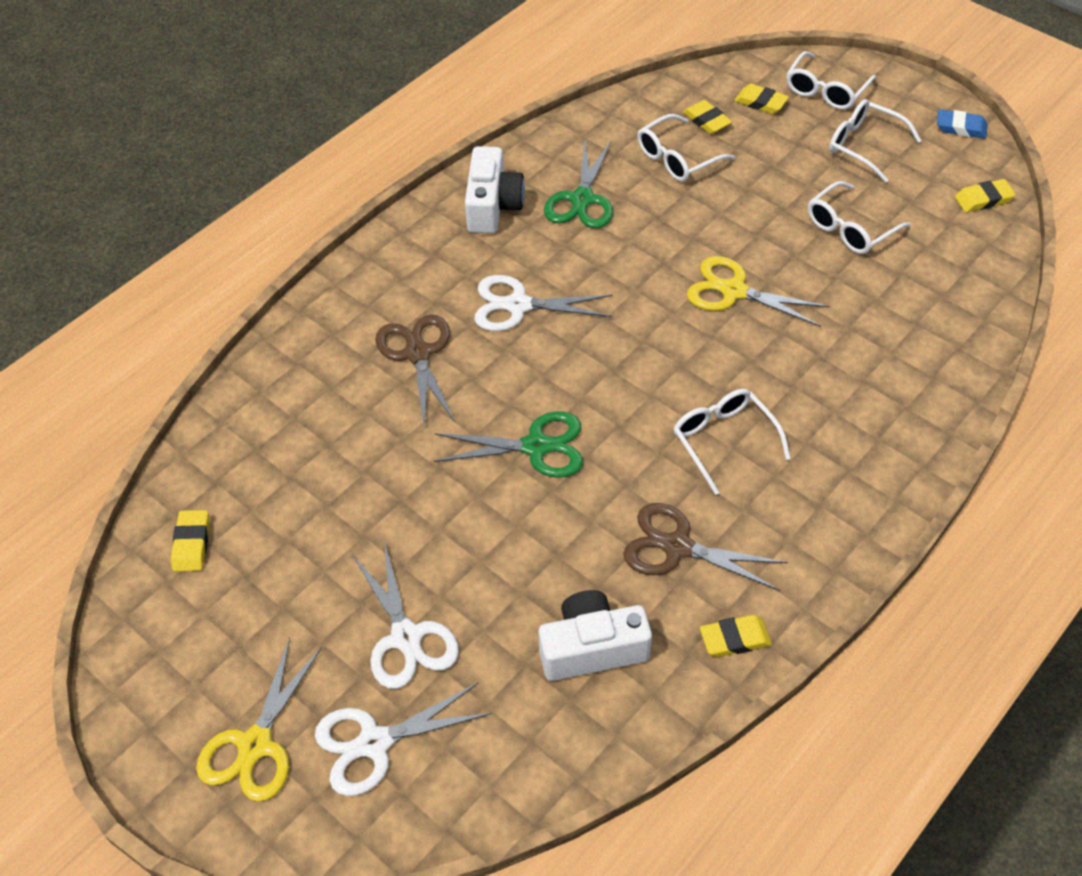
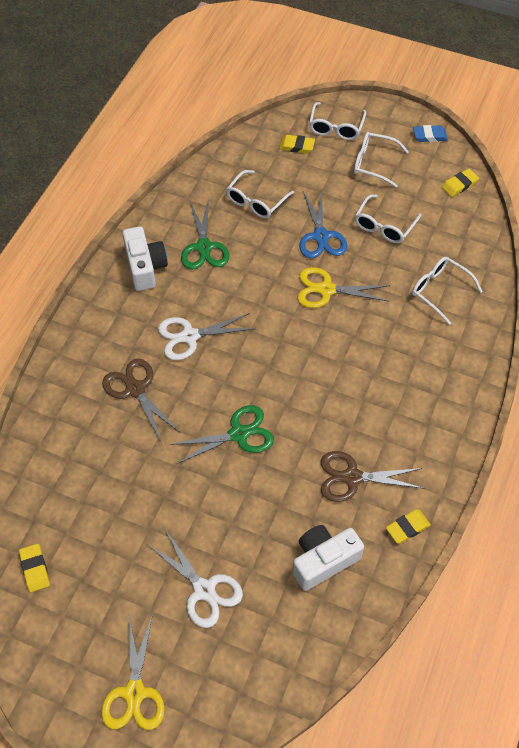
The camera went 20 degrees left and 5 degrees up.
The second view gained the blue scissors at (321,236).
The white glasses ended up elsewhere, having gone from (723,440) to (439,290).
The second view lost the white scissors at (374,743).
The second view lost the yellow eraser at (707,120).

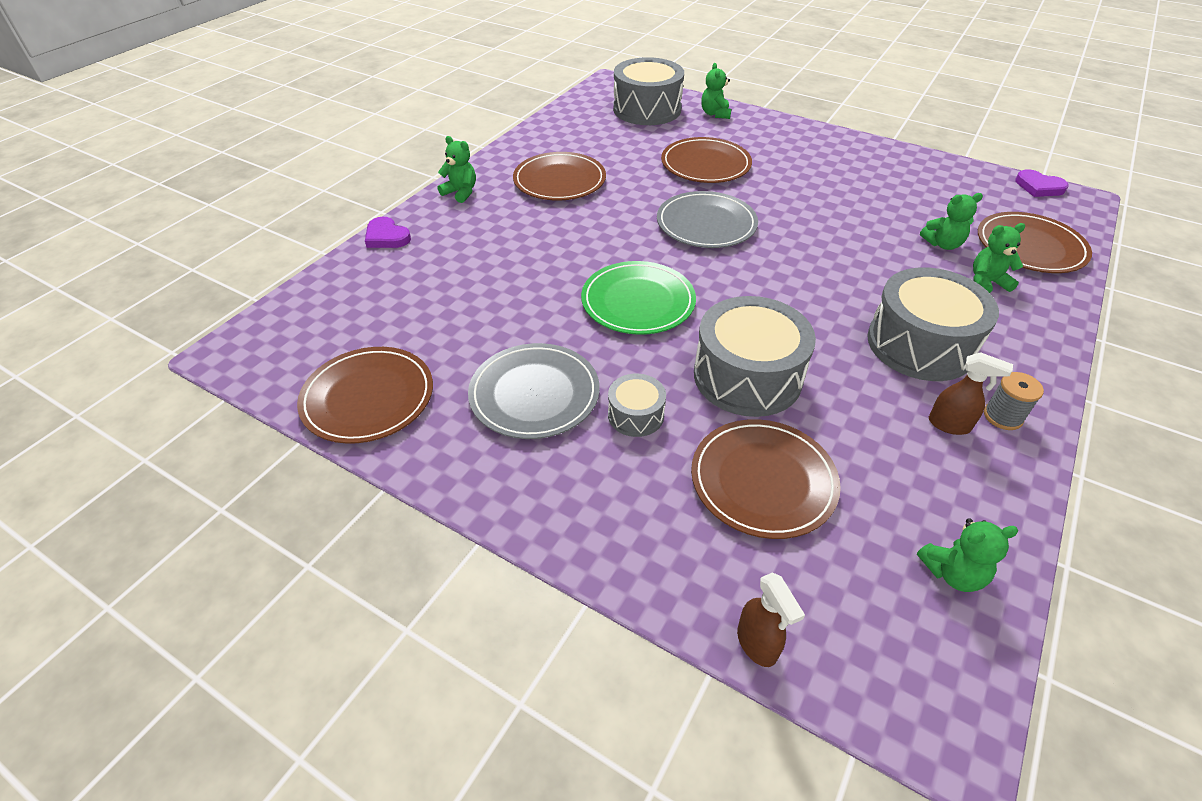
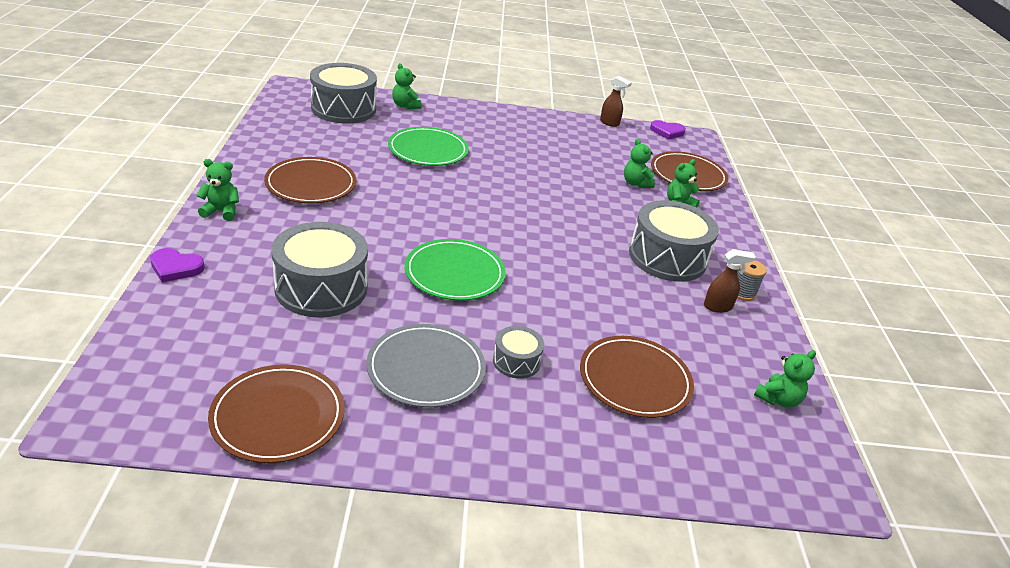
The camera went 35 degrees left and 10 degrees down.
The grey drum ended up elsewhere, having gone from (747,376) to (321,288).
What was the brown plate at (705,164) turned into the green plate at (428,150).
The brown spray bottle ended up elsewhere, having gone from (757,644) to (609,123).
The green teddy bear at (942,244) ended up facing another way, 105 degrees clockwise from before.
The second view lost the grey plate at (706,224).

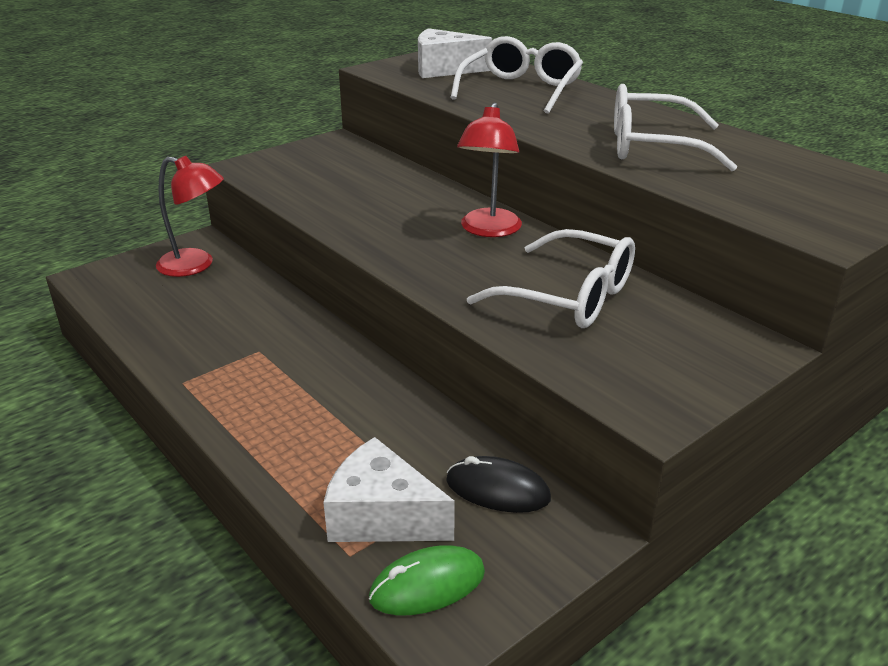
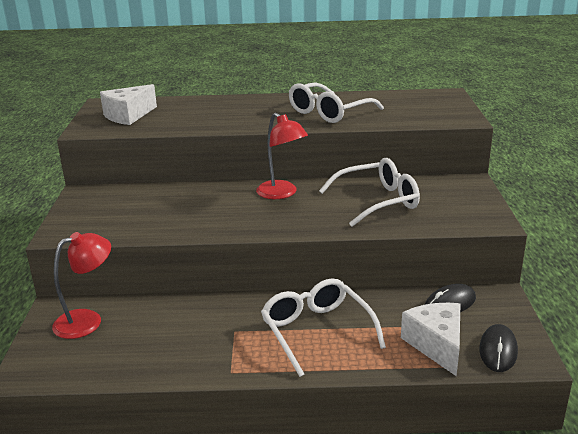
The camera went 50 degrees left and 5 degrees down.
The white glasses ended up elsewhere, having gone from (521,90) to (316,331).
The white cheese at (381,516) ended up facing another way, 105 degrees clockwise from before.
What was the green mouse at (427,585) turned into the black mouse at (498,351).

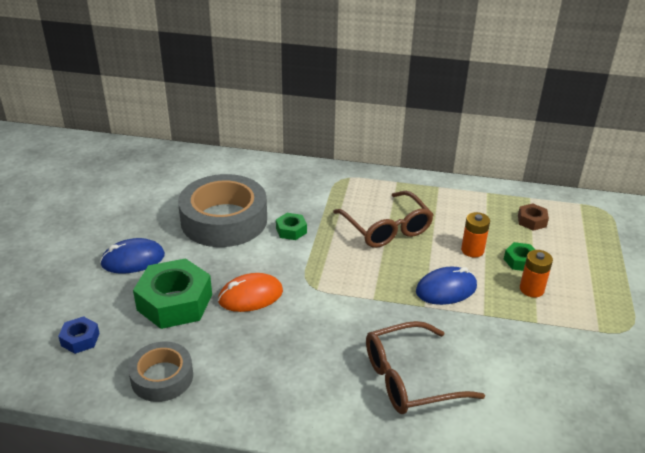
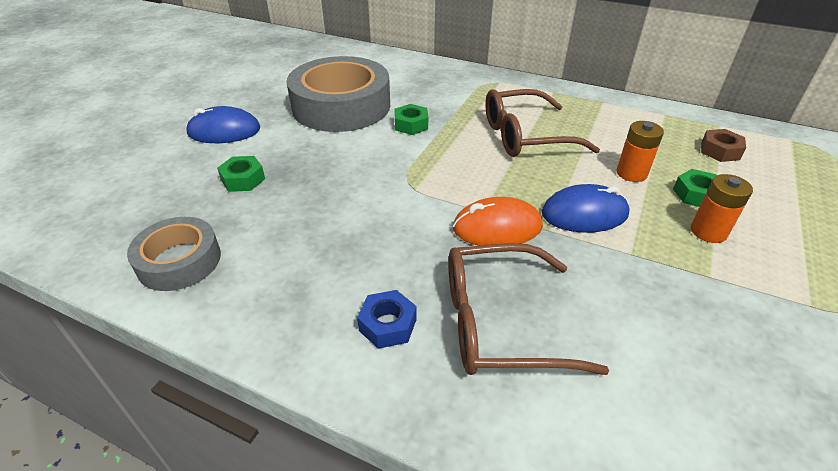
The camera went 15 degrees right and 5 degrees up.
The size of the green nut at (175,302) changed by a factor of 0.48.
The blue nut ended up elsewhere, having gone from (80,339) to (387,325).
The orange mouse ended up elsewhere, having gone from (250,296) to (497,227).
The brown glasses at (386,228) ended up facing another way, 90 degrees clockwise from before.

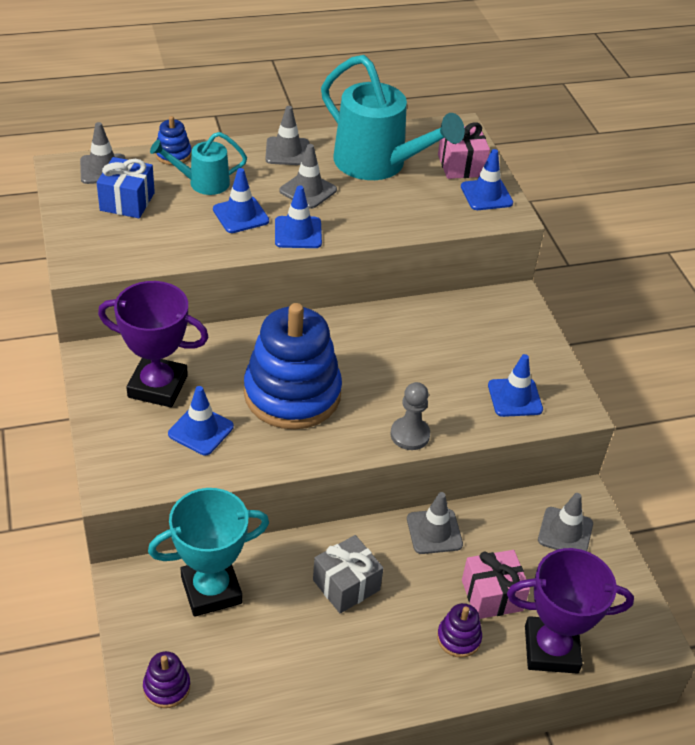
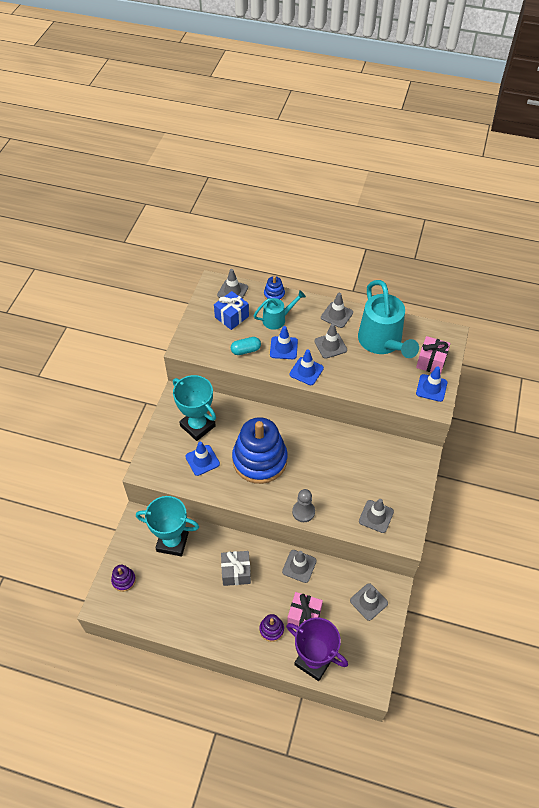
The camera went 35 degrees right and 10 degrees up.
What was the purple trophy at (157,386) turned into the turquoise trophy at (197,426).
The second view gained the turquoise capsule at (246,350).
The turquoise watering can at (202,183) ended up facing another way, 135 degrees clockwise from before.
What was the blue traffic cone at (515,397) turned into the grey traffic cone at (376,516).

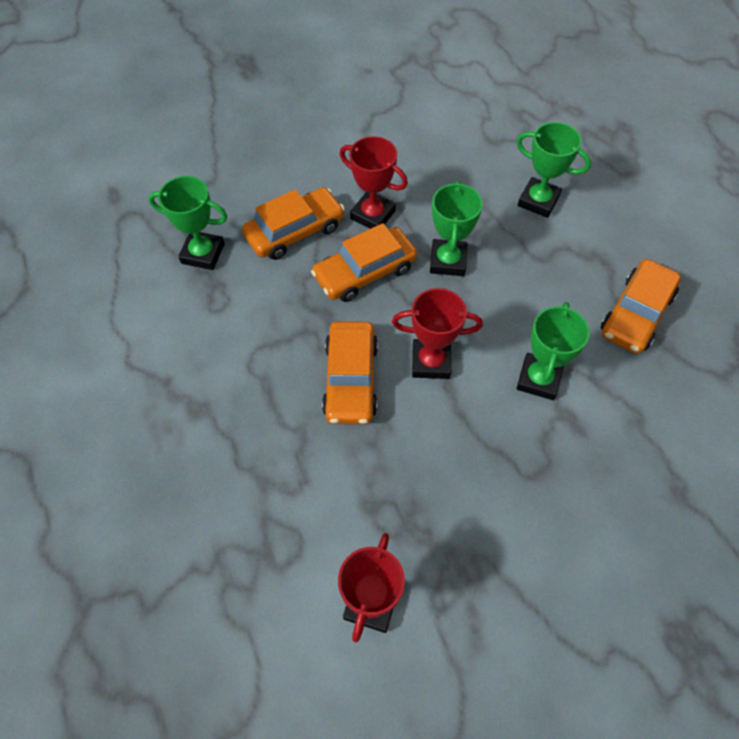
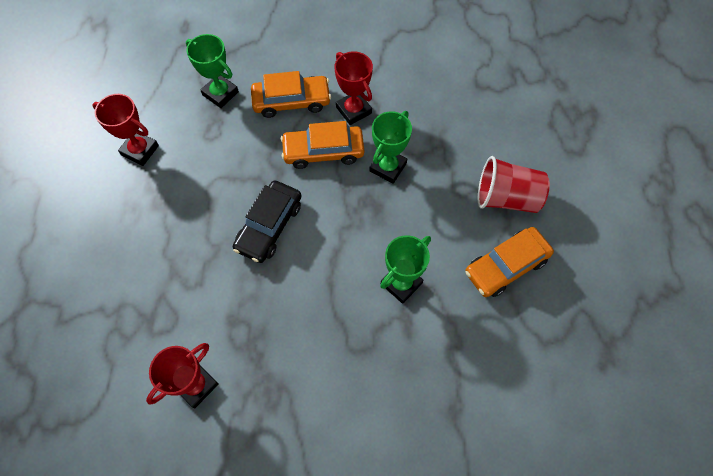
The camera went 25 degrees right and 5 degrees up.
The red trophy ended up elsewhere, having gone from (431,362) to (140,150).
What was the orange car at (351,379) turned into the black car at (269,226).
The second view gained the red cup at (506,198).
The second view lost the green trophy at (538,201).

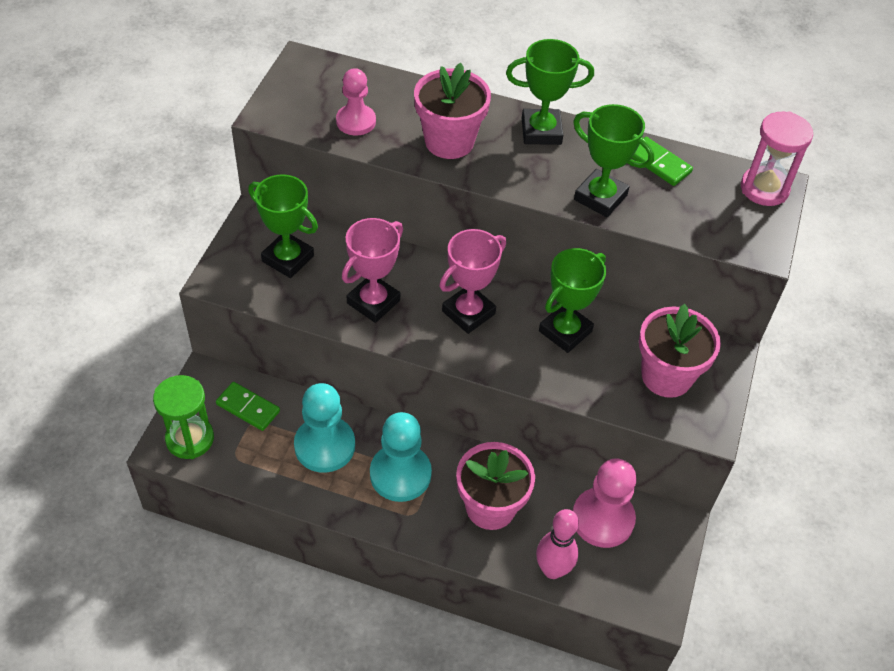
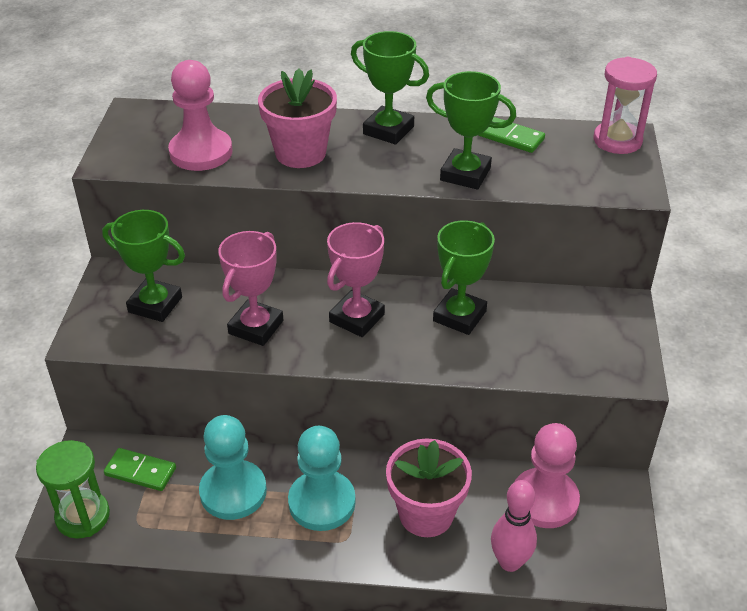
The camera went 10 degrees left and 10 degrees down.
The size of the pink pawn at (356,121) changed by a factor of 1.52.
The green trophy at (541,131) ended up facing another way, 45 degrees clockwise from before.
The second view lost the pink flower pot at (666,376).

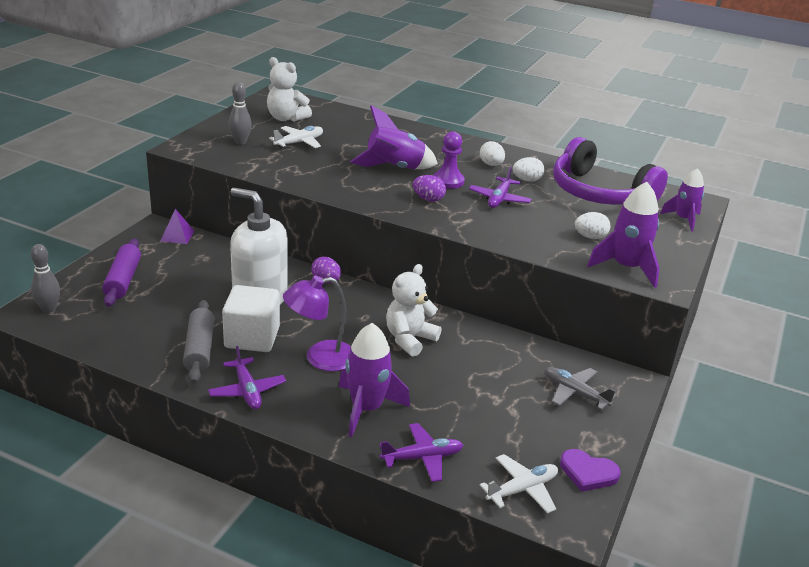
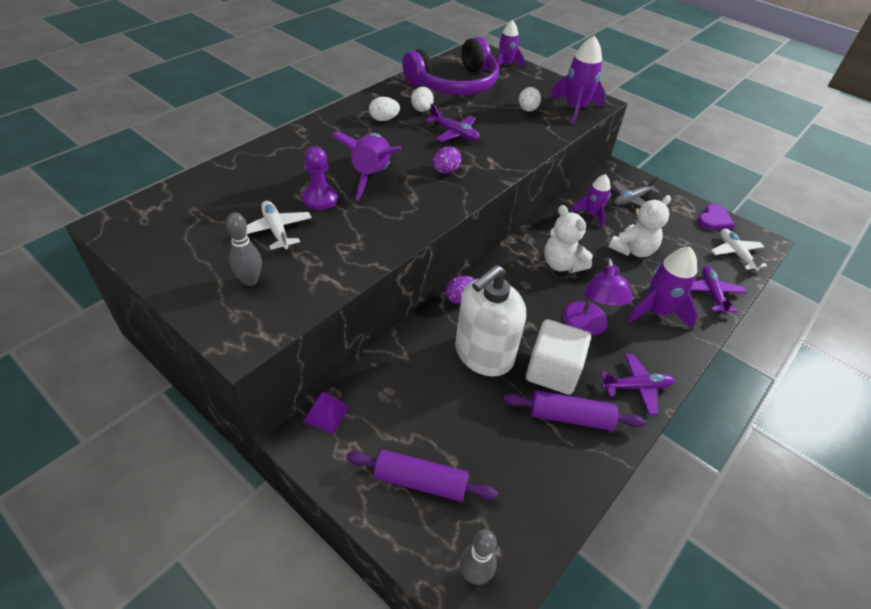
The camera went 75 degrees left and 15 degrees up.
The purple pawn ended up elsewhere, having gone from (448,181) to (320,199).
What was the grey rolling pin at (199,349) turned into the purple rolling pin at (570,417).
The second view gained the purple rocket at (591,215).
The white teddy bear ended up elsewhere, having gone from (286,118) to (633,250).

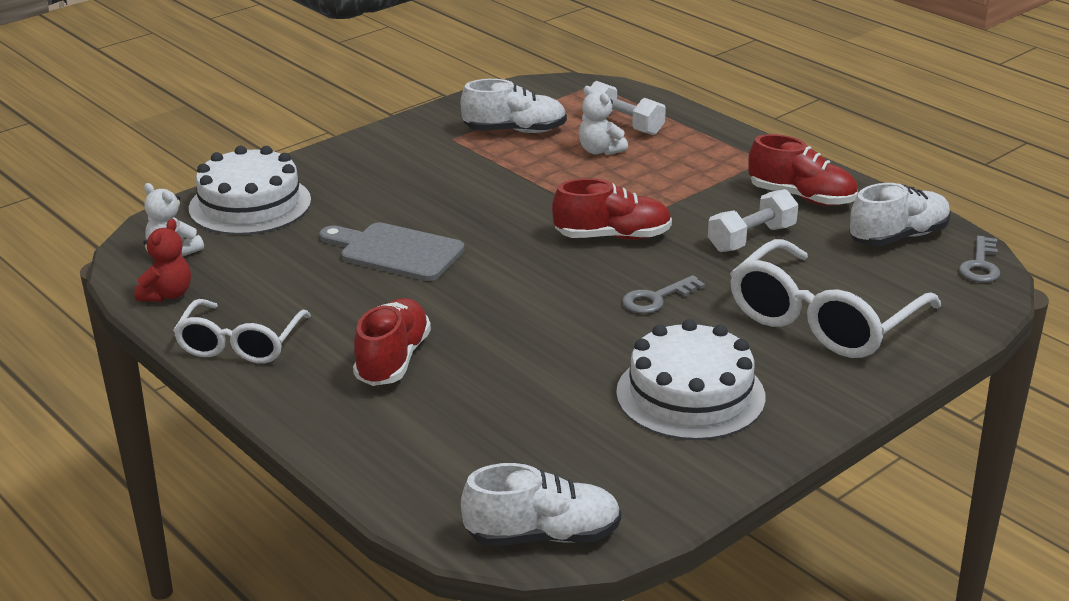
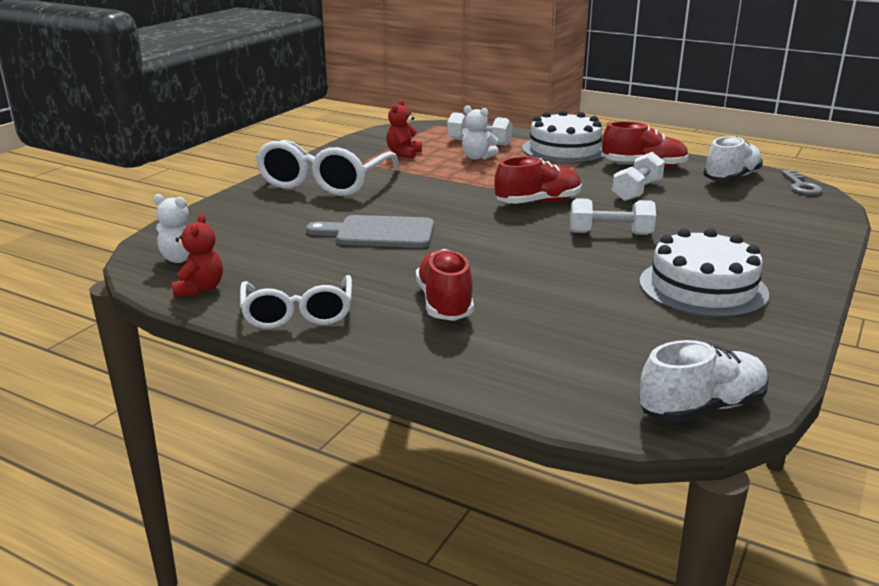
The camera went 20 degrees left and 5 degrees down.
The white glasses ended up elsewhere, having gone from (822,321) to (324,182).
Where the white shoe stood at (515,131), the red teddy bear came to stand at (403,154).
The white cake ended up elsewhere, having gone from (250,204) to (564,149).
Where the grey key stood at (656,298), the white dumbbell came to stand at (610,233).

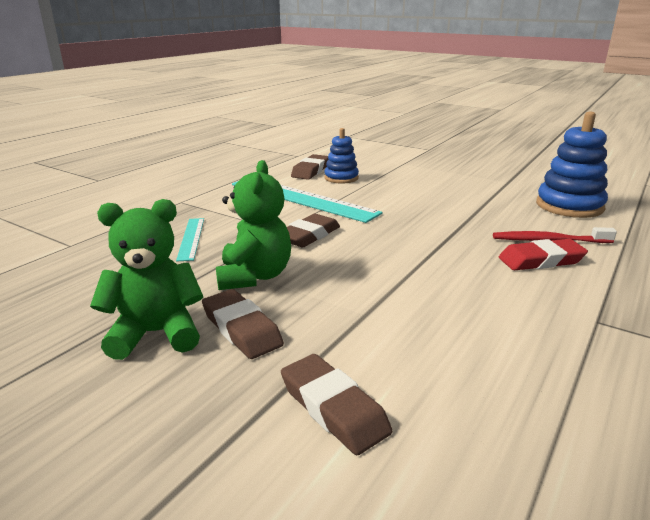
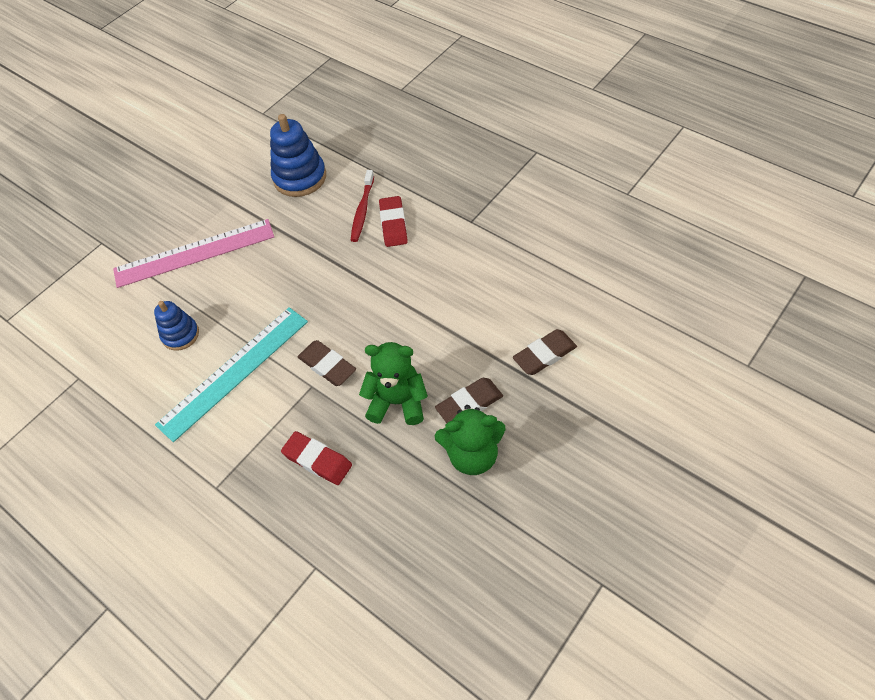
The camera went 80 degrees left and 30 degrees up.
The second view gained the pink ruler at (194,253).
Where the turquoise ruler stood at (191,238), the red eraser came to stand at (317,460).
The green teddy bear at (156,333) ended up facing another way, 90 degrees counterclockwise from before.
The second view lost the brown eraser at (311,171).

